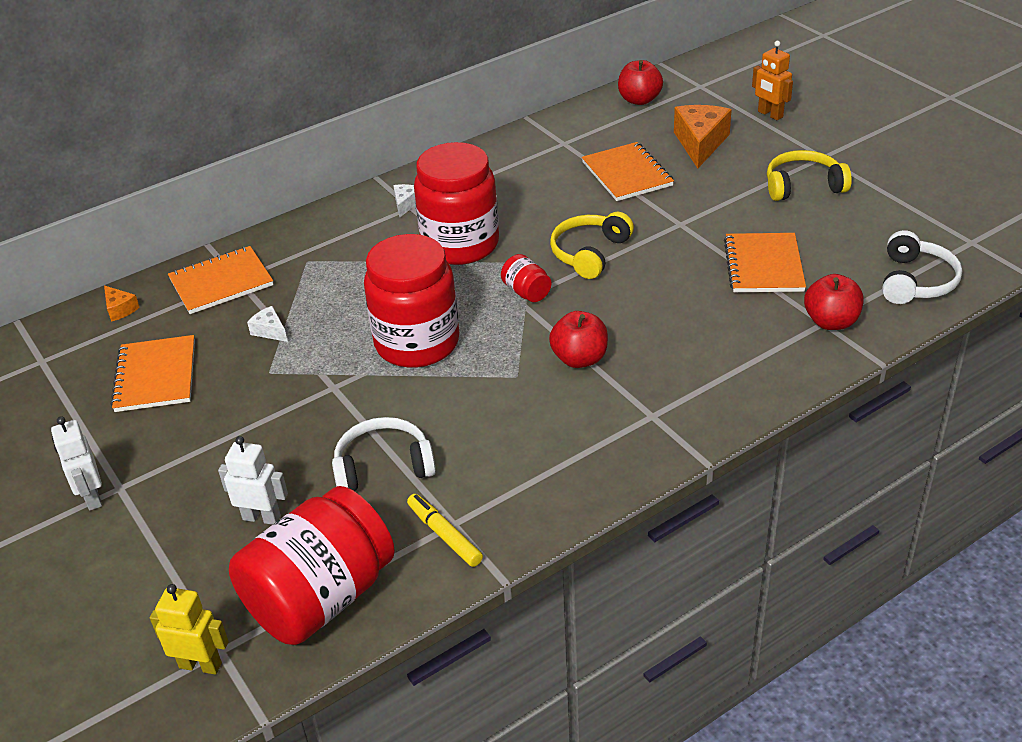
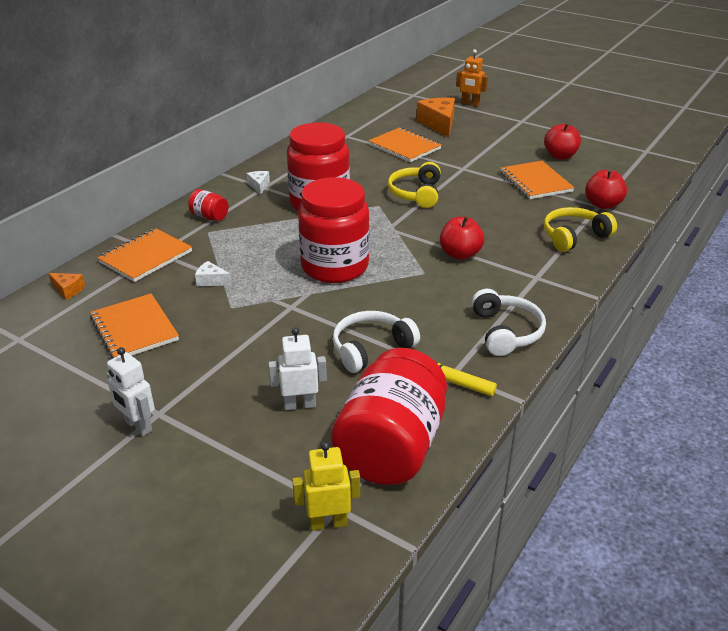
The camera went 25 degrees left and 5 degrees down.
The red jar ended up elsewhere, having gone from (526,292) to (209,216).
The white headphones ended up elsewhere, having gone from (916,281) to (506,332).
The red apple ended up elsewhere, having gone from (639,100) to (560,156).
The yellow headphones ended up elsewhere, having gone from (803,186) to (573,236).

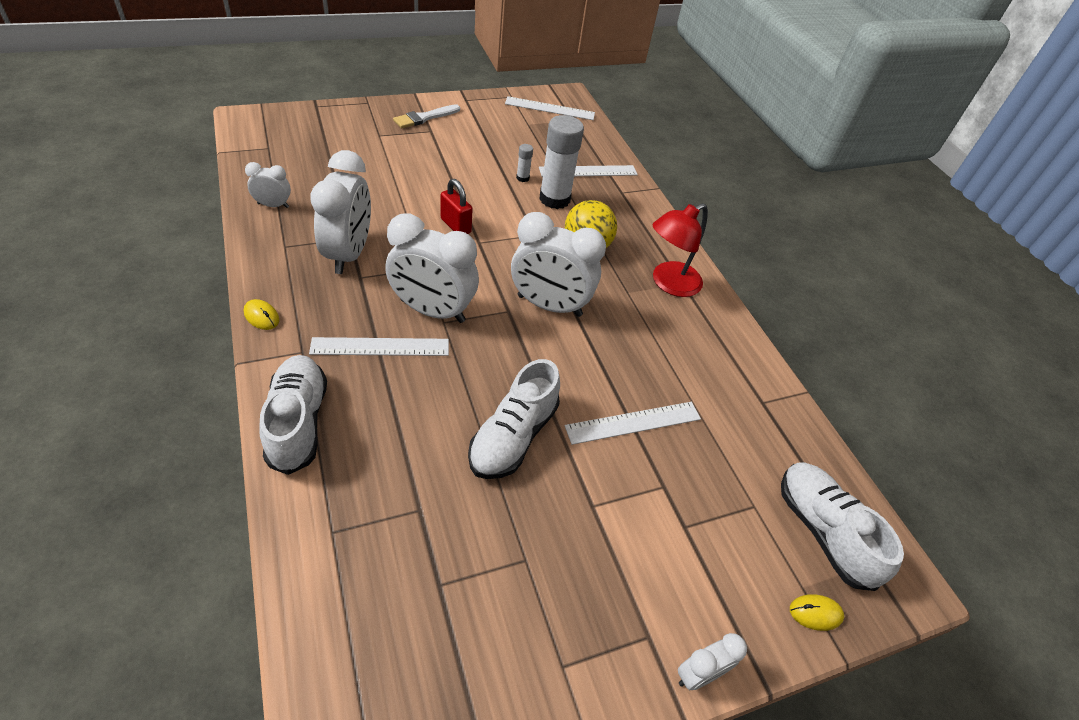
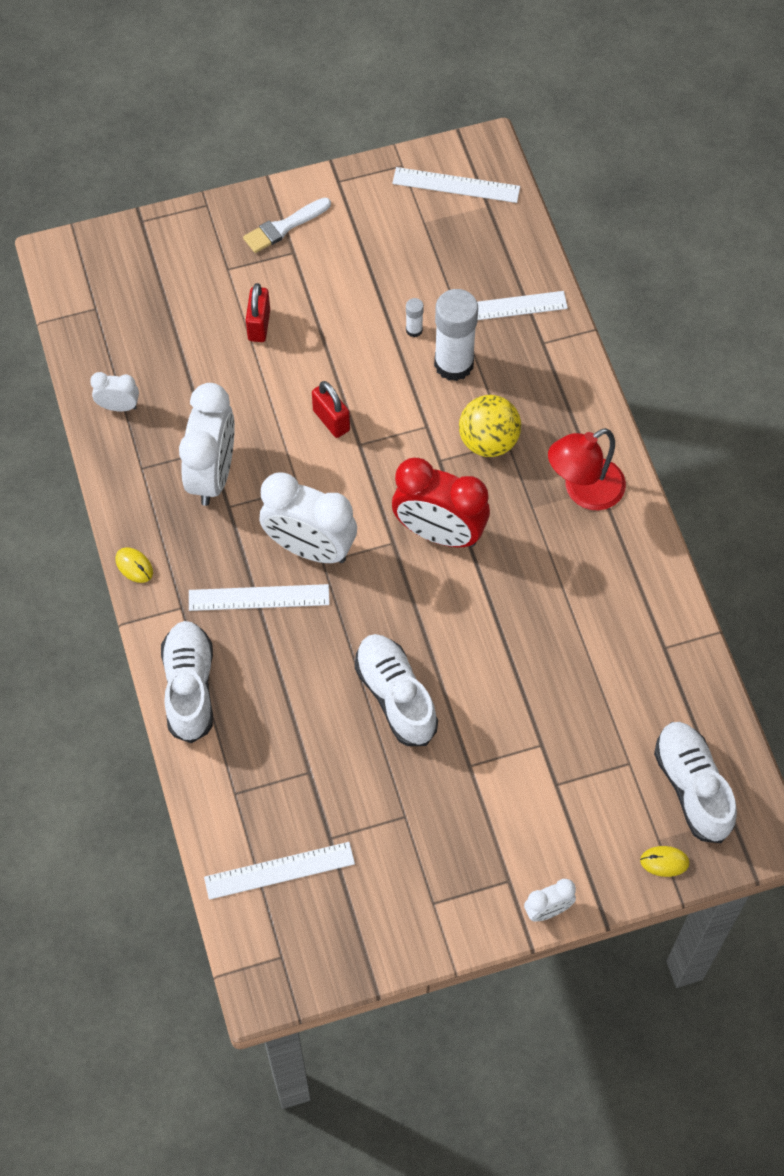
The camera went 10 degrees right and 15 degrees up.
The white ruler ended up elsewhere, having gone from (633,423) to (279,871).
The second view gained the red padlock at (259,325).
The white shoe at (513,436) ended up facing another way, 120 degrees clockwise from before.
What was the white clock at (549,306) turned into the red clock at (439,533).

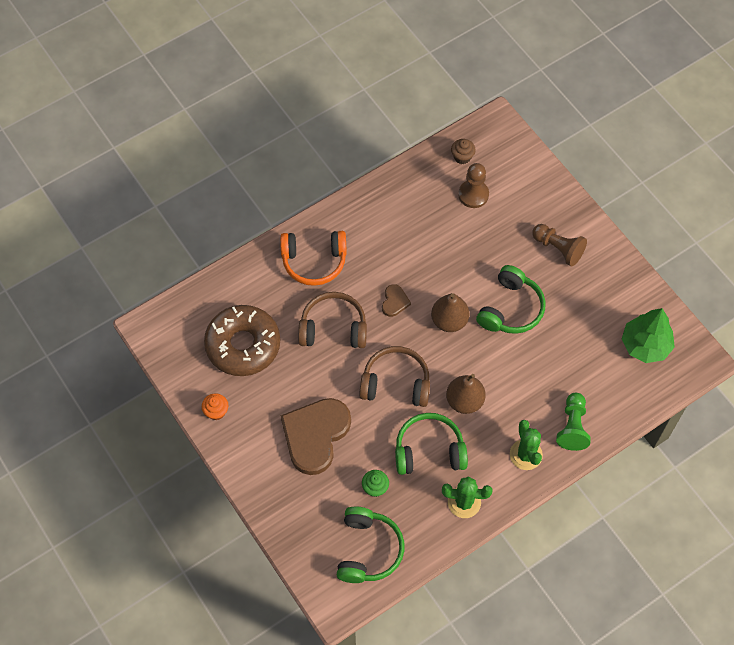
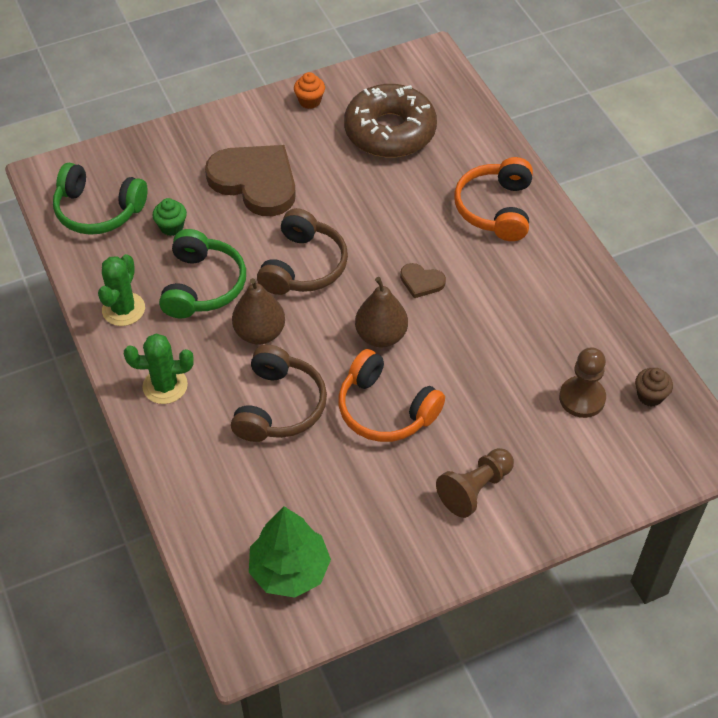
The camera went 100 degrees right and 10 degrees down.
The brown headphones ended up elsewhere, having gone from (333,328) to (279,406).
What was the green headphones at (510,309) turned into the orange headphones at (385,409).
The second view lost the green pawn at (572,427).

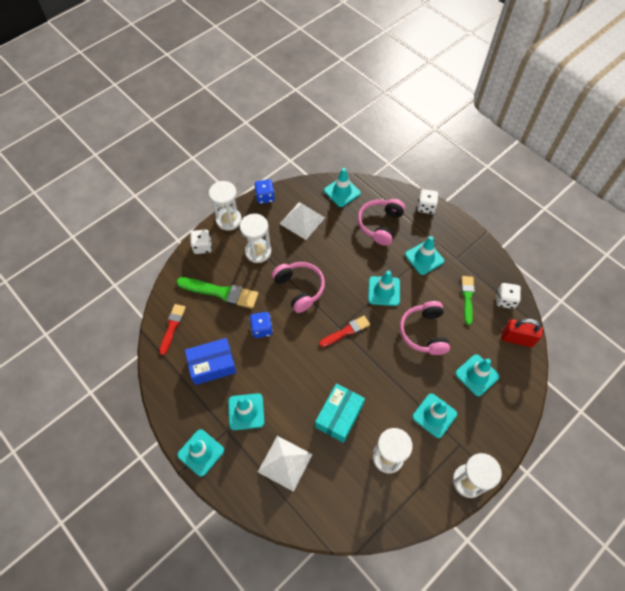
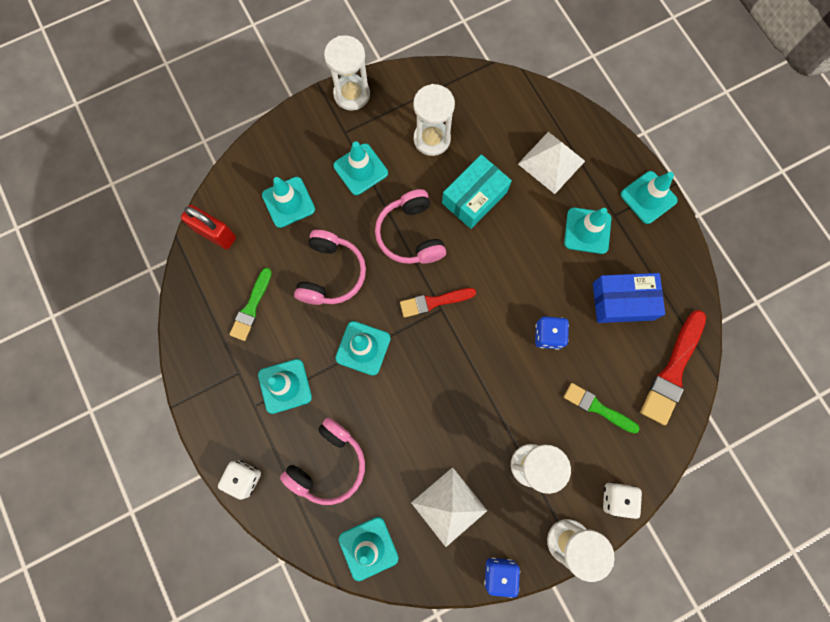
The camera went 165 degrees left and 15 degrees up.
The pink headphones ended up elsewhere, having gone from (299,288) to (410,234).
The size of the green brush at (221,293) changed by a factor of 0.64.
The size of the red brush at (172,327) changed by a factor of 1.57.
The second view lost the white dice at (505,300).

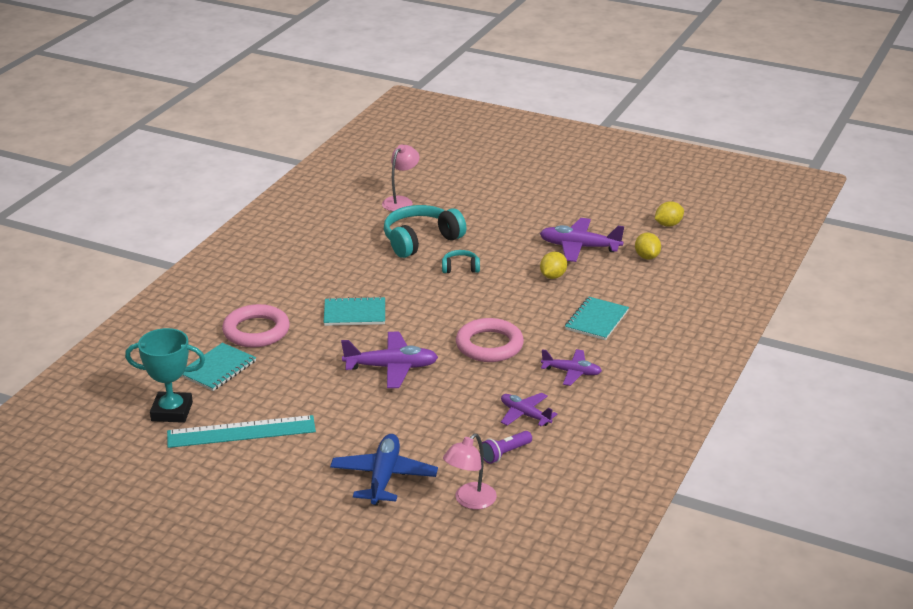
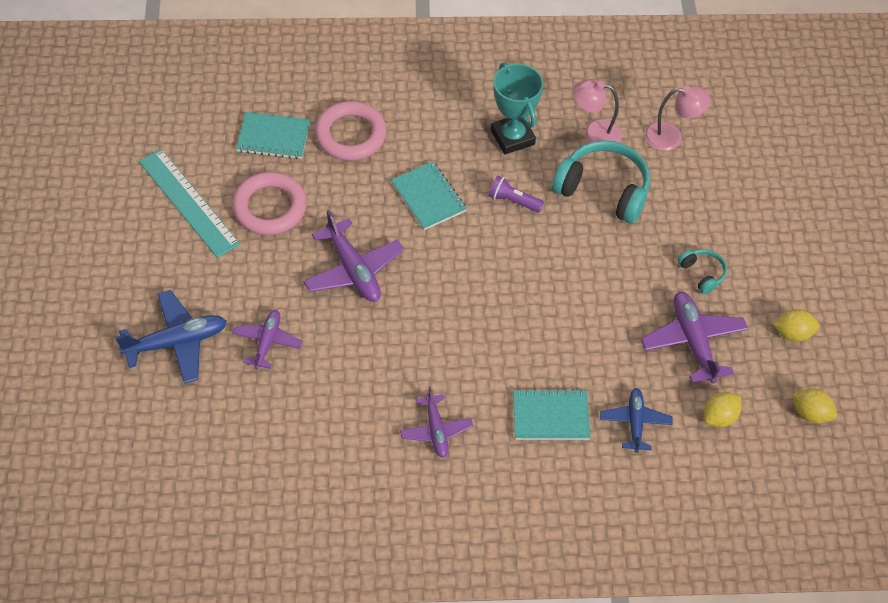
The camera went 60 degrees right and 25 degrees up.
The pink ring ended up elsewhere, having gone from (489,345) to (270,207).
The purple plane ended up elsewhere, having gone from (525,415) to (267,342).
The purple flashlight ended up elsewhere, having gone from (505,453) to (513,201).
The turquoise trophy ended up elsewhere, having gone from (172,411) to (512,137).
The pink lamp ended up elsewhere, having gone from (470,501) to (594,133).
The second view gained the blue plane at (635,423).
The turquoise headphones ended up elsewhere, having gone from (460,268) to (702,274).
The yellow lemon ended up elsewhere, having gone from (553,276) to (792,333).

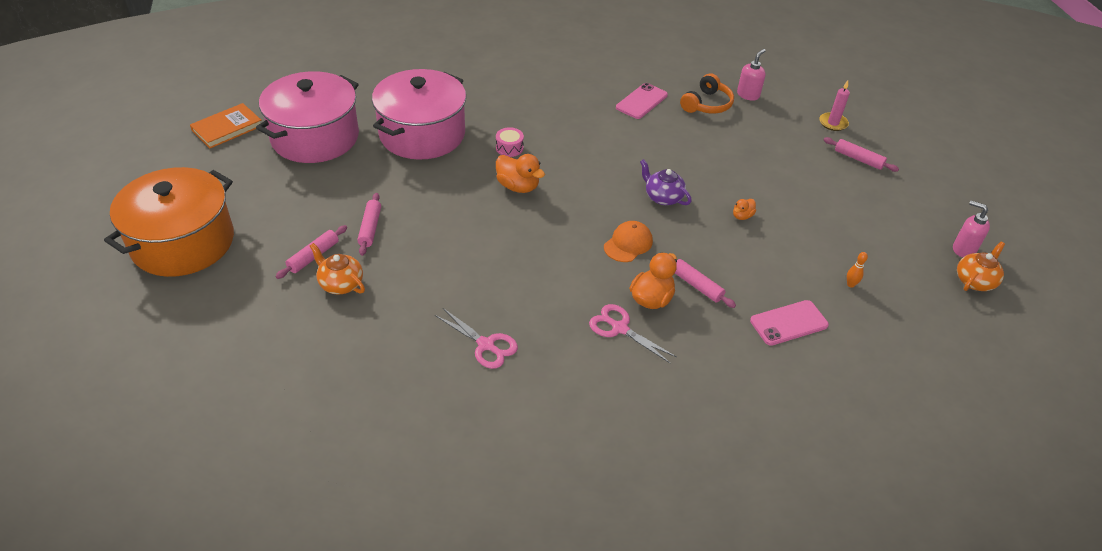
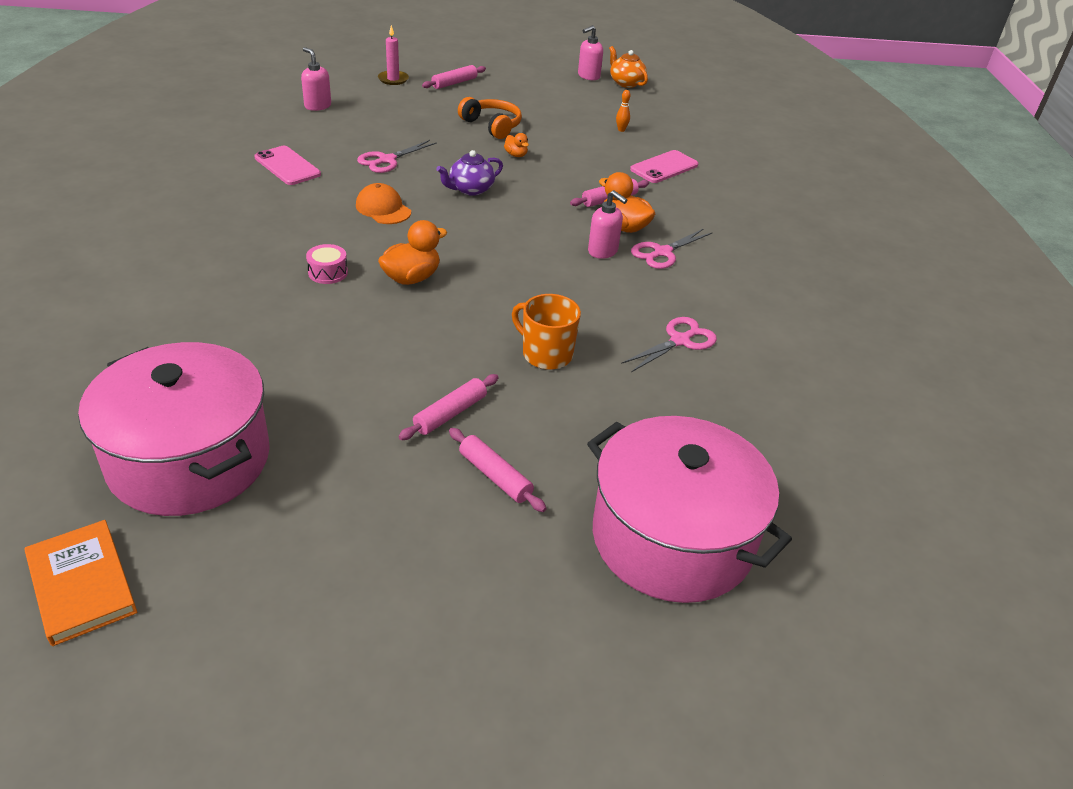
The camera went 80 degrees left and 5 degrees down.
The orange cap ended up elsewhere, having gone from (628,244) to (383,209).
The second view gained the pink scissors at (387,160).
The pink rolling pin at (370,228) ended up facing another way, 60 degrees counterclockwise from before.
The orange headphones ended up elsewhere, having gone from (707,104) to (492,126).
The second view gained the orange mug at (546,354).
The pink pot ended up elsewhere, having gone from (422,134) to (672,538).
The second view gained the pink soap dispenser at (603,251).
The pink phone at (789,323) ended up facing another way, 60 degrees clockwise from before.
The second view lost the orange pot at (183,242).
The second view lost the orange teapot at (340,284).

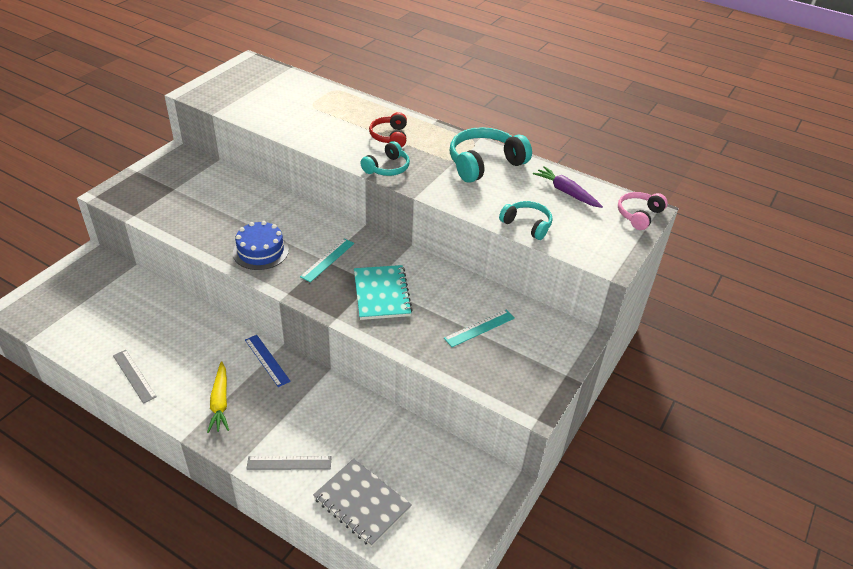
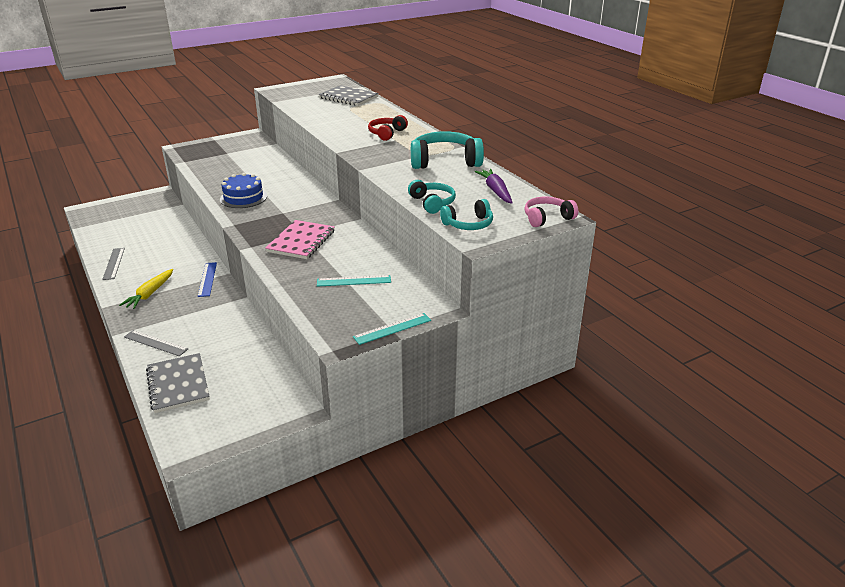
The camera went 30 degrees right and 10 degrees down.
What was the turquoise notebook at (382,294) turned into the pink notebook at (301,241).
The second view gained the grey notebook at (348,97).
The turquoise ruler ended up elsewhere, having gone from (327,260) to (392,328).
The turquoise headphones ended up elsewhere, having gone from (387,168) to (468,224).

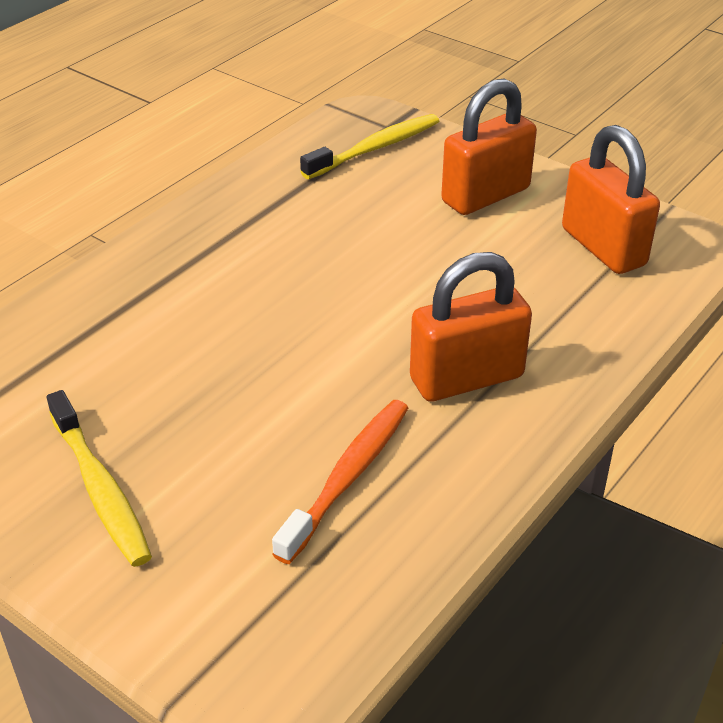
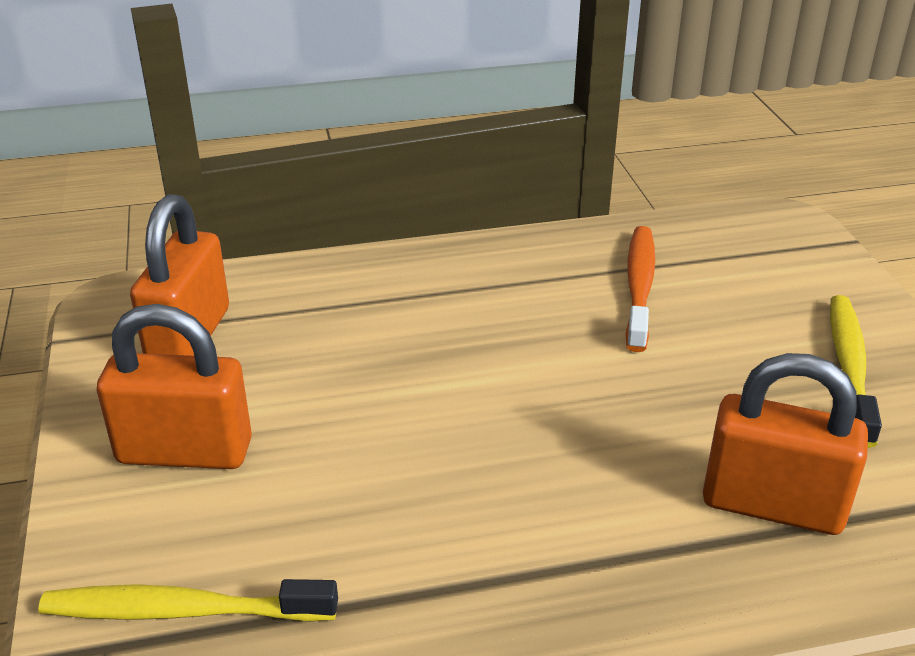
The camera went 140 degrees left and 5 degrees down.
The orange toothbrush at (347,477) ended up facing another way, 120 degrees clockwise from before.
The orange padlock ended up elsewhere, having gone from (466,378) to (772,505).

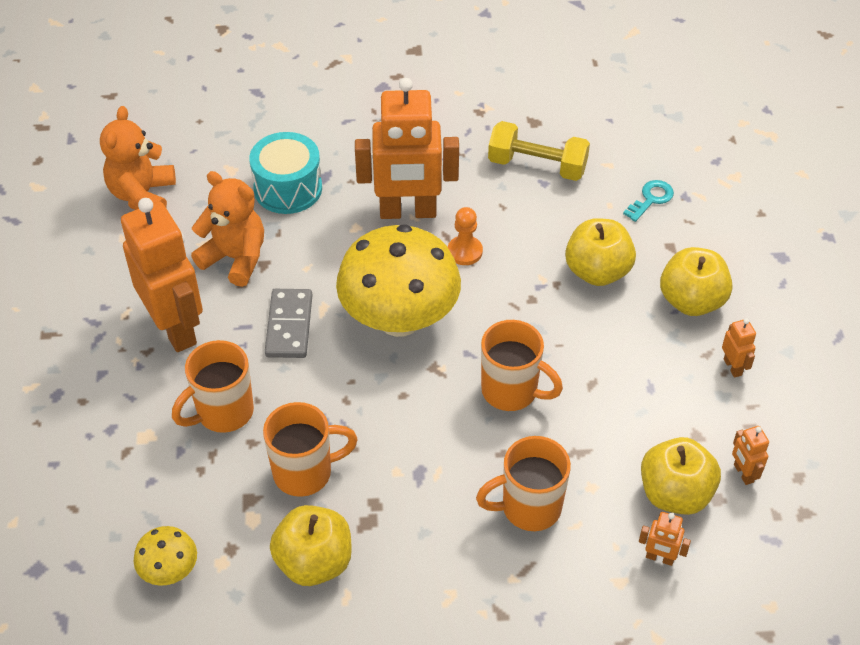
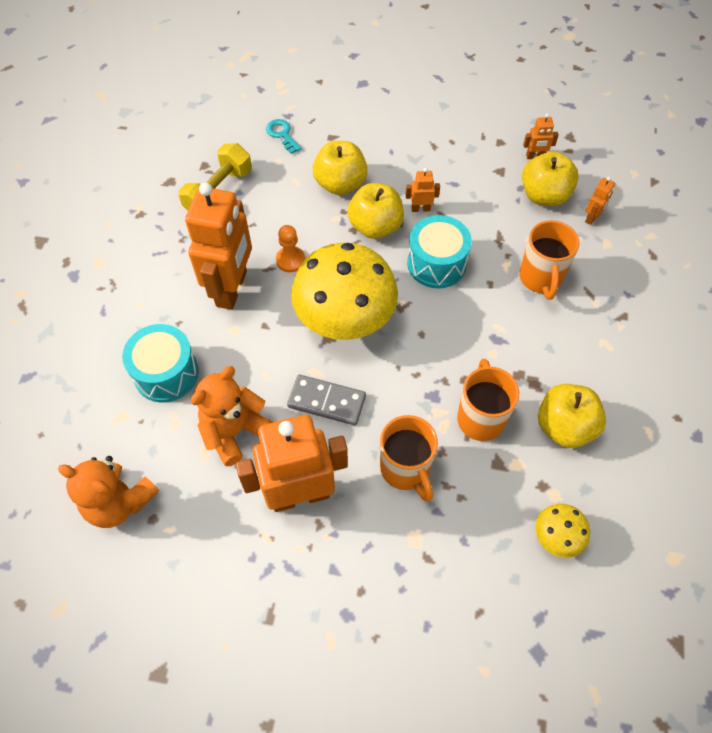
The camera went 75 degrees left and 10 degrees up.
The yellow apple ended up elsewhere, having gone from (691,301) to (375,226).
The orange robot ended up elsewhere, having gone from (733,367) to (420,208).
Where the orange mug stood at (511,391), the turquoise drum came to stand at (436,263).

